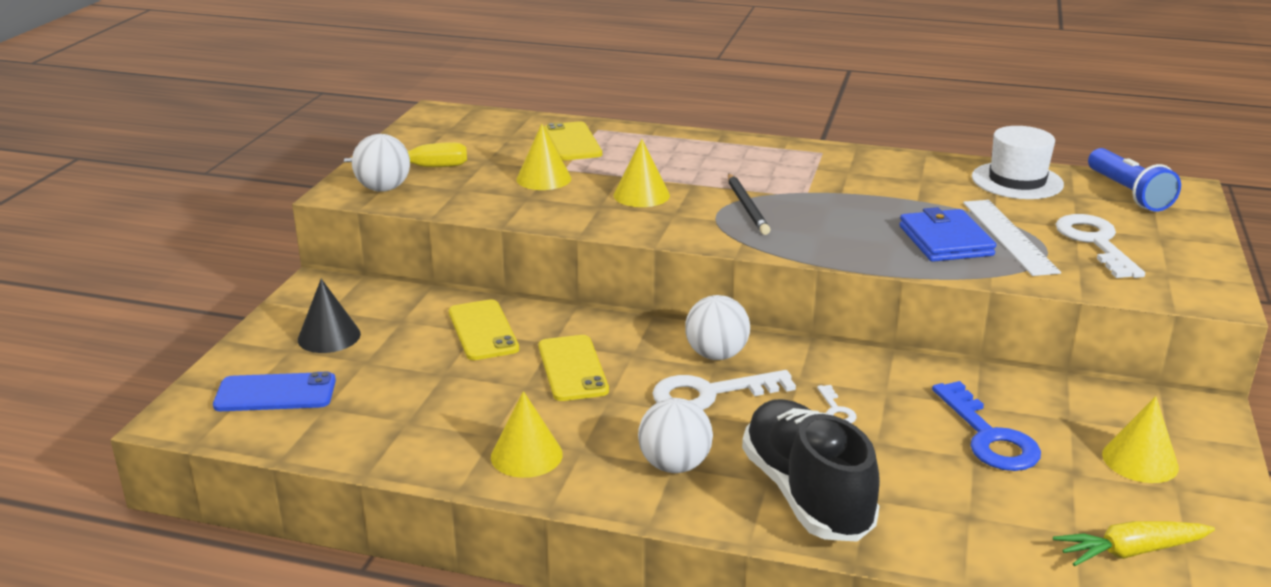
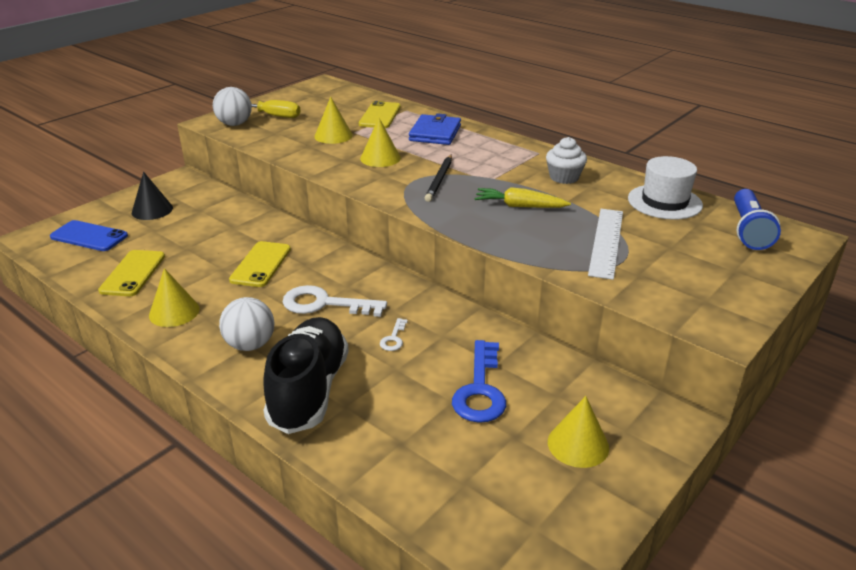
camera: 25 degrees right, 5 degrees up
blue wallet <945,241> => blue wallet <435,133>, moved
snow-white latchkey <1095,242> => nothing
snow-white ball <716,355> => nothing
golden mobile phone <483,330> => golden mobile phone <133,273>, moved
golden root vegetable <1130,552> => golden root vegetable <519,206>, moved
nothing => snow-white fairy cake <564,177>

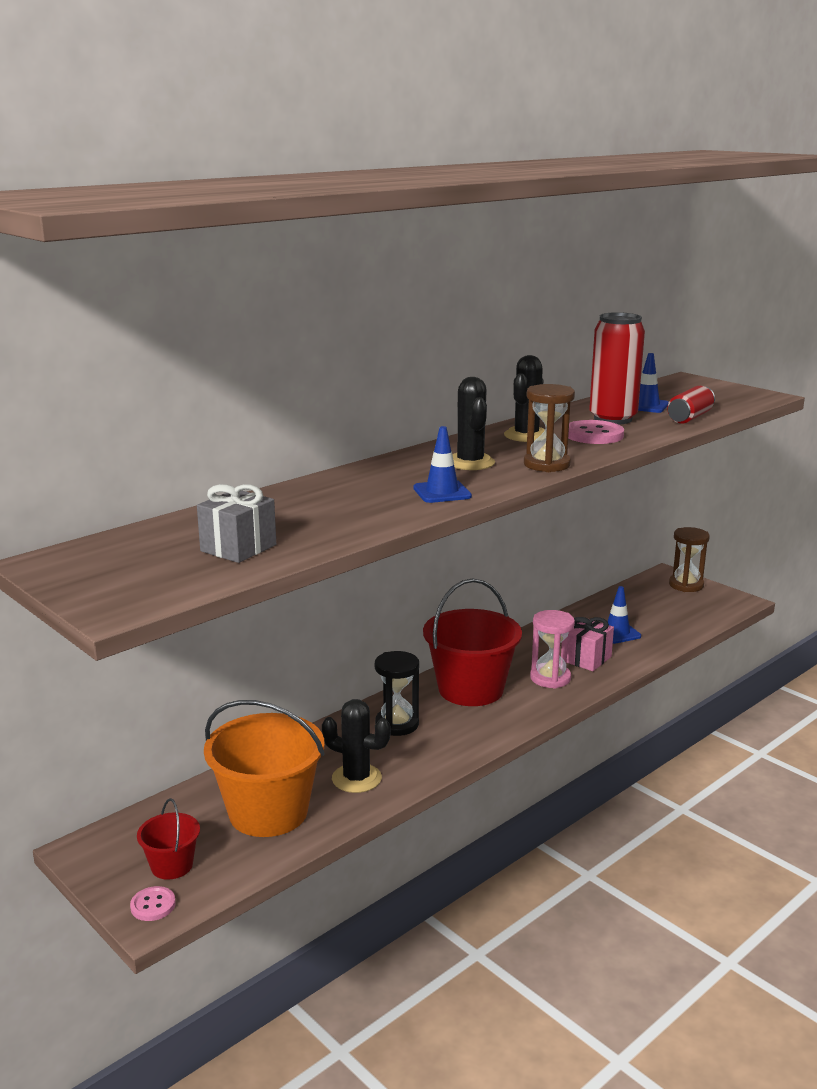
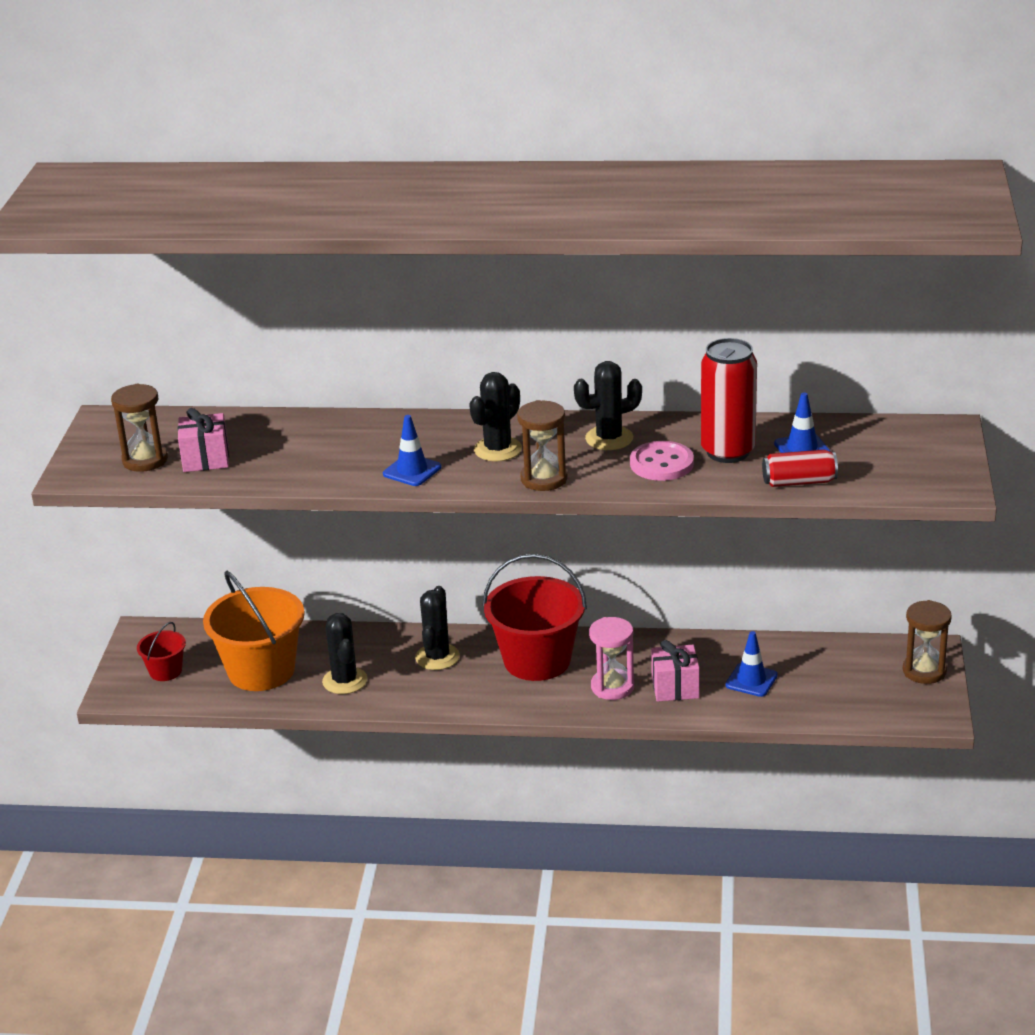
camera: 50 degrees right, 10 degrees up
grey present <238,548> => pink present <206,459>
jet-black sand timer <397,724> => jet-black cactus <437,657>
pink button <153,905> => nothing
nothing => dark brown sand timer <145,460>

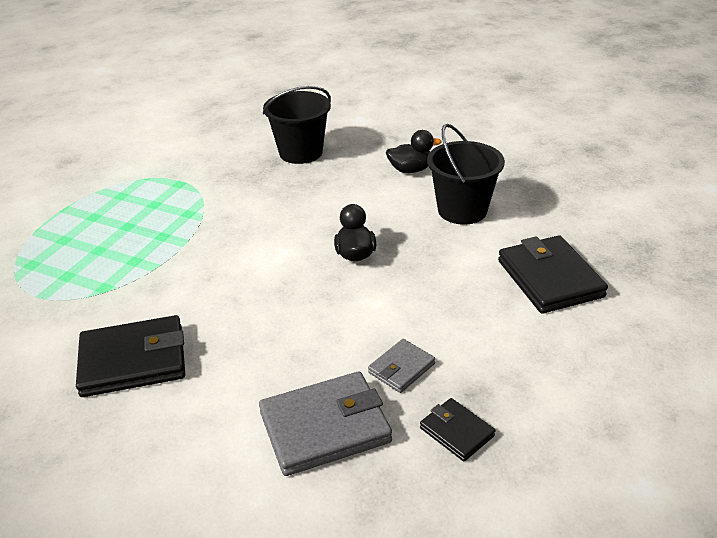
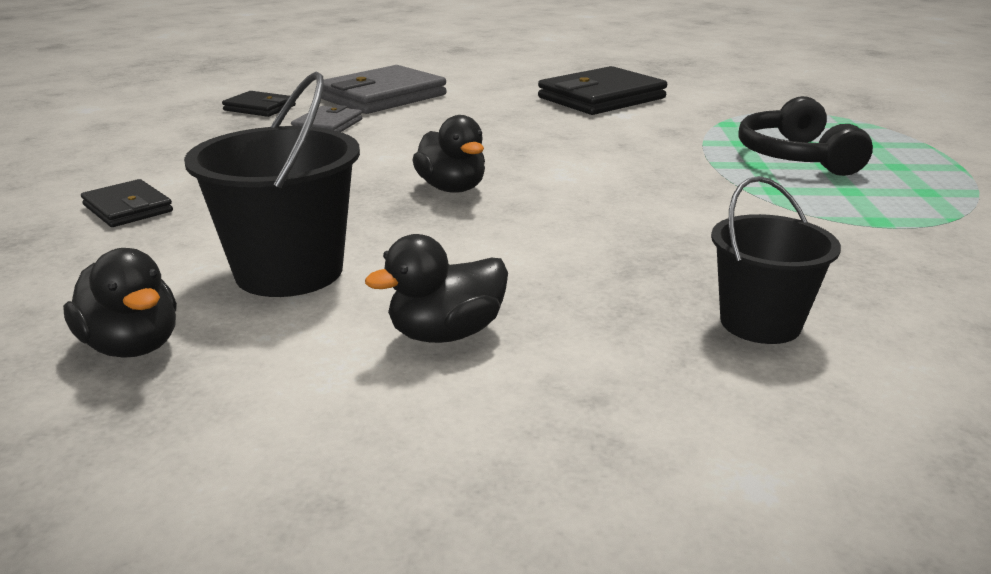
camera: 155 degrees right, 10 degrees down
jet-black bucket <301,152> => jet-black bucket <760,323>, x0.66
jet-black wallet <550,278> => jet-black wallet <128,208>, x0.53
nothing => jet-black headset <796,157>
nothing => jet-black rubber duck <132,346>

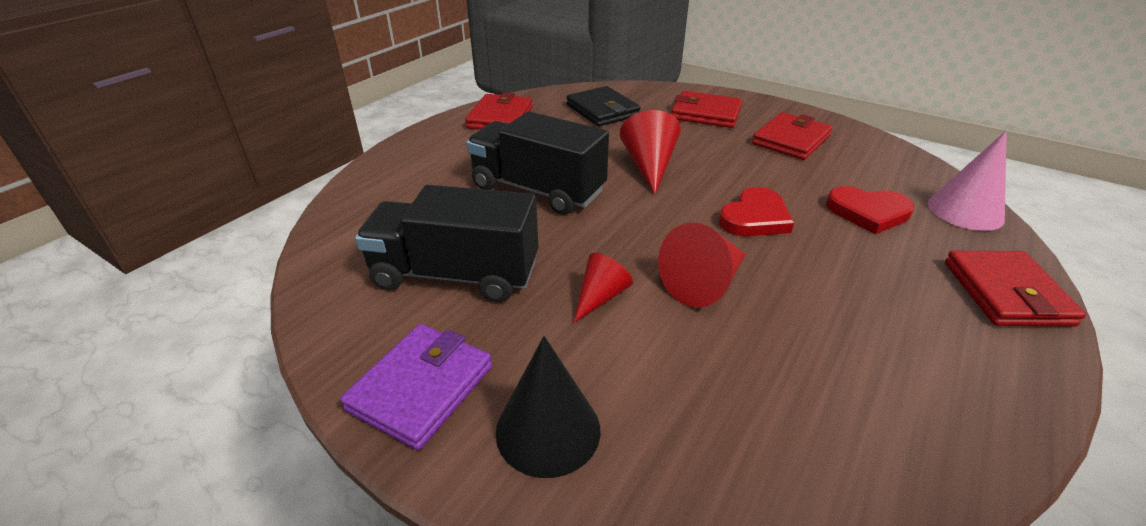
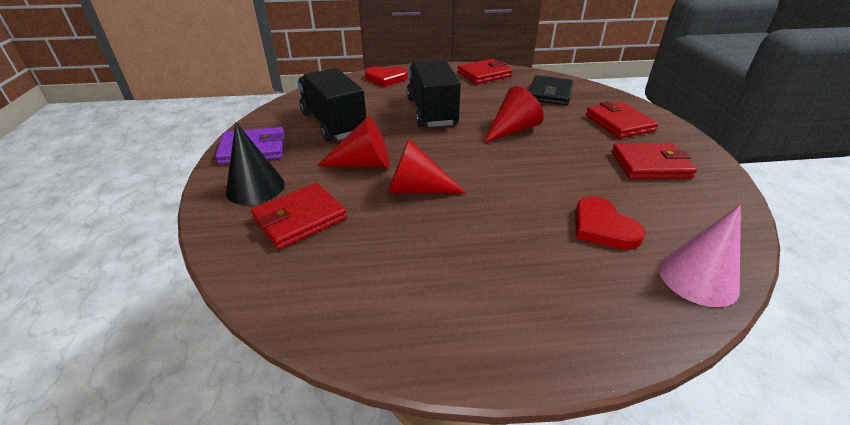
camera: 50 degrees right, 0 degrees up
scarlet heart shape <755,218> => scarlet heart shape <386,78>, moved
scarlet wallet <1006,293> => scarlet wallet <300,219>, moved
scarlet solid cone <600,296> => scarlet solid cone <363,164>, x1.59

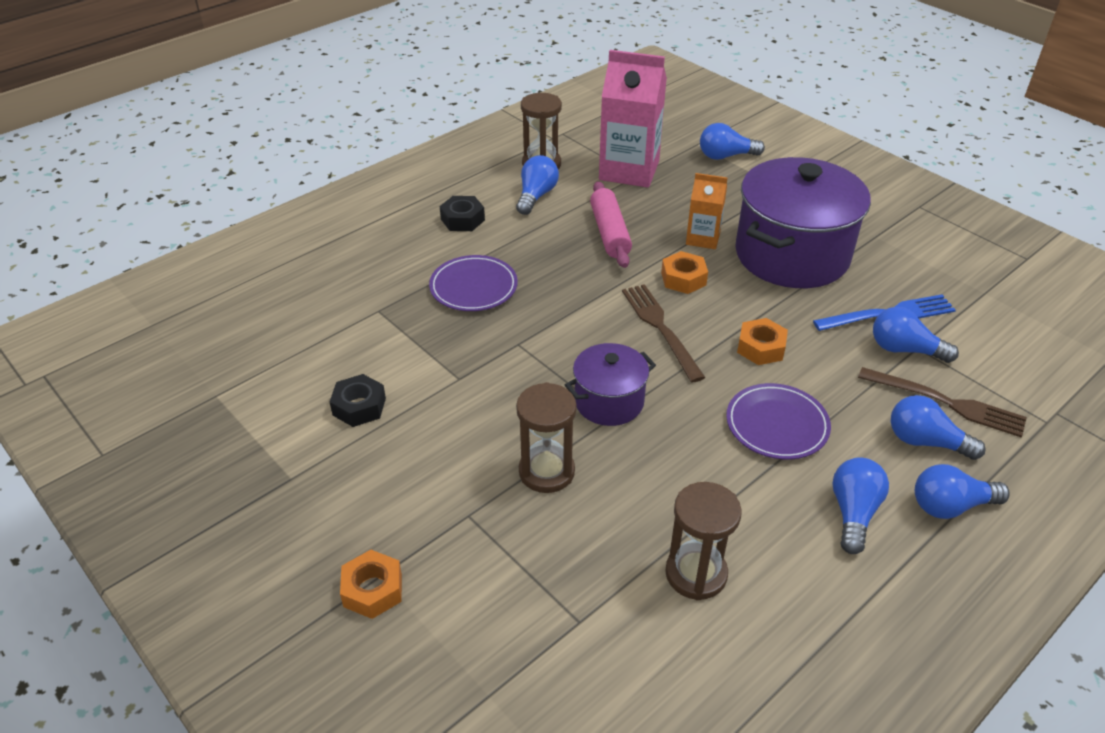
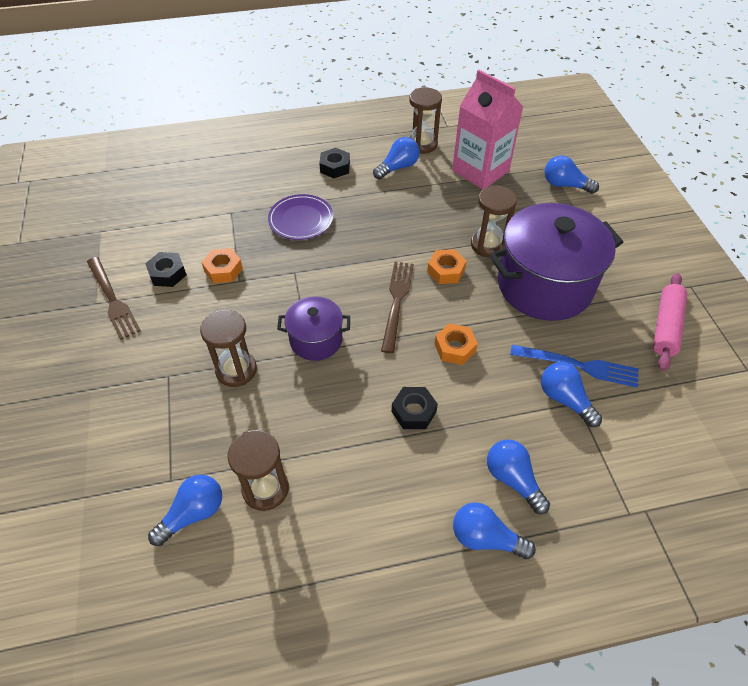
camera: 30 degrees right, 10 degrees up
bright orange carton <703,238> => dark brown sand timer <488,245>
pink rolling pin <610,233> => pink rolling pin <666,326>, moved
dark brown fork <948,403> => dark brown fork <113,300>, moved
violet flat dish <777,425> => jet-black hex nut <413,411>
blue lightbulb <853,513> => blue lightbulb <193,514>, moved
bright orange hex nut <372,590> => bright orange hex nut <223,270>, moved

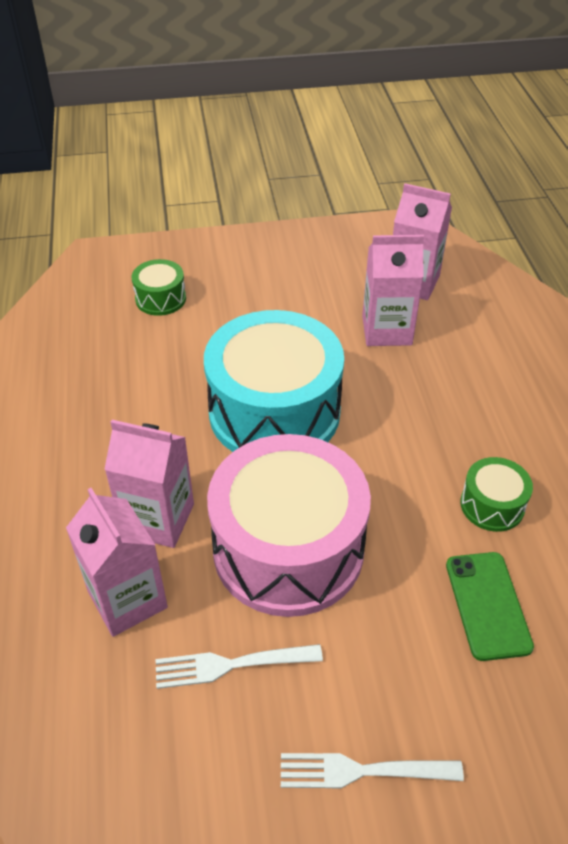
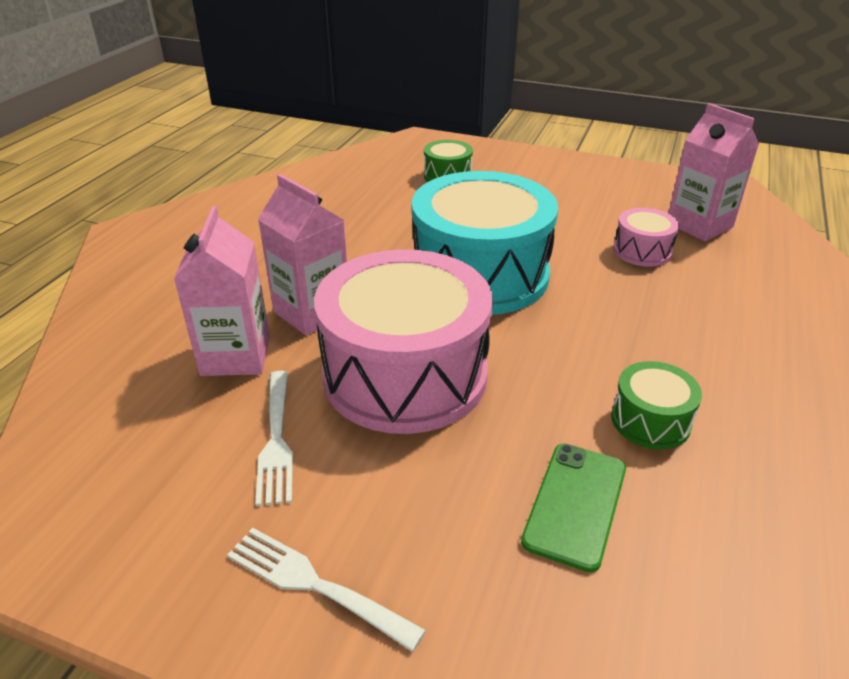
camera: 30 degrees right, 10 degrees down
pink carton <386,330> => pink drum <642,251>
snow-white fork <232,664> => snow-white fork <276,439>, 120 degrees counterclockwise

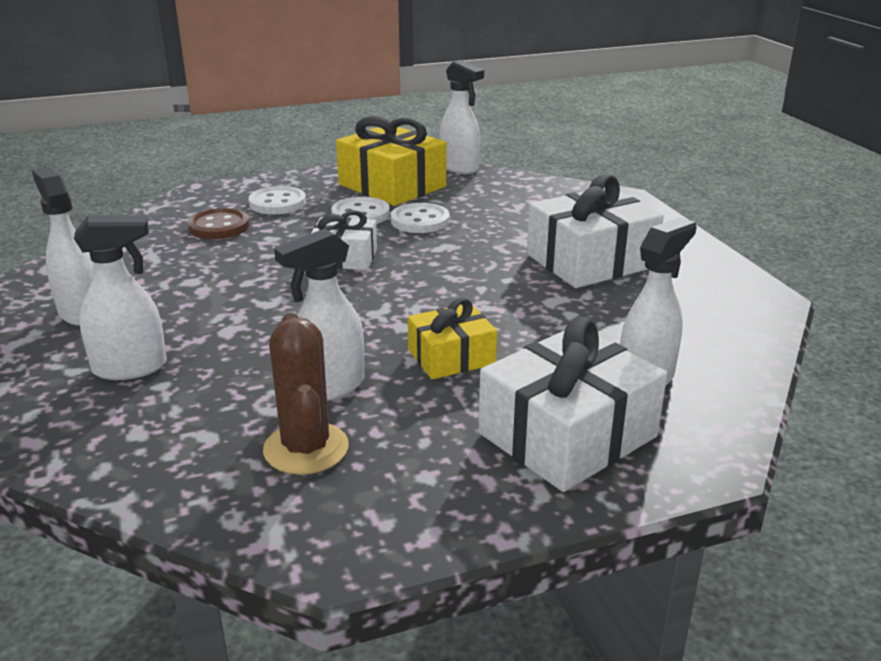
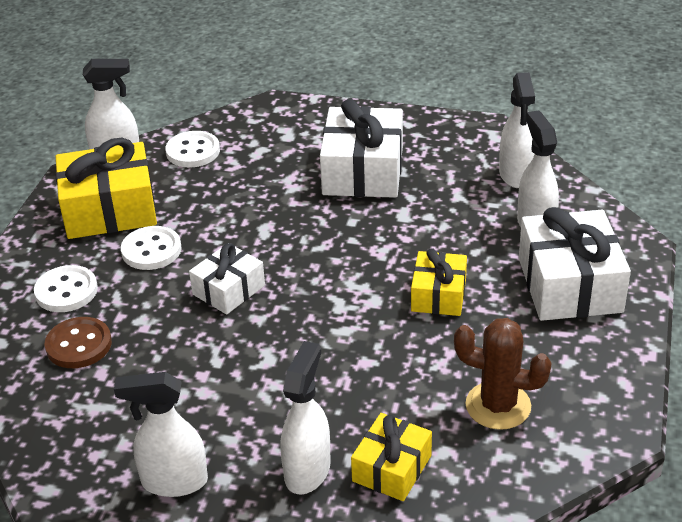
camera: 55 degrees left, 10 degrees up
snow-white button <420,221> => snow-white button <193,151>, moved
snow-white spray cleaner <329,387> => snow-white spray cleaner <515,175>, moved
nothing => golden present <392,468>

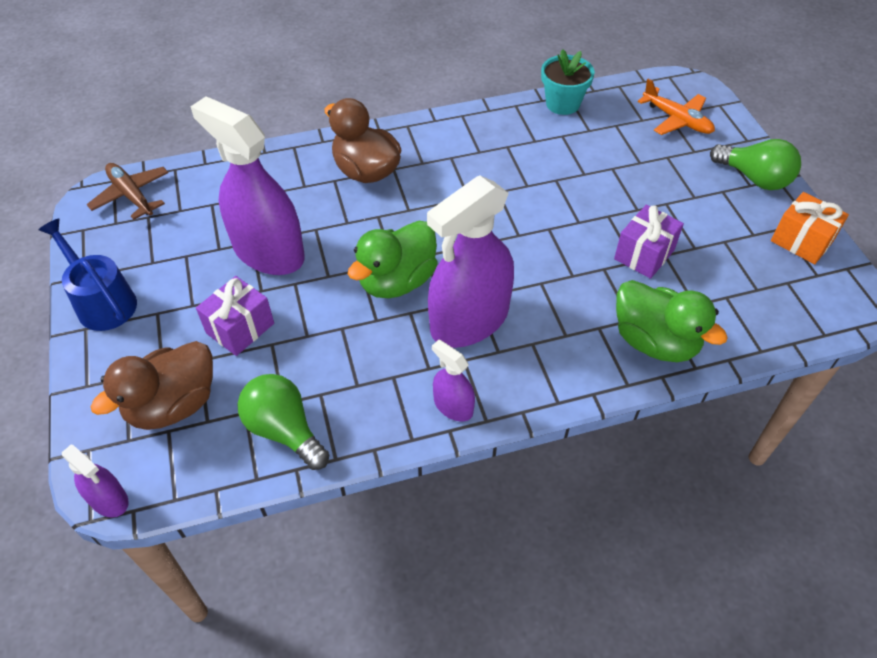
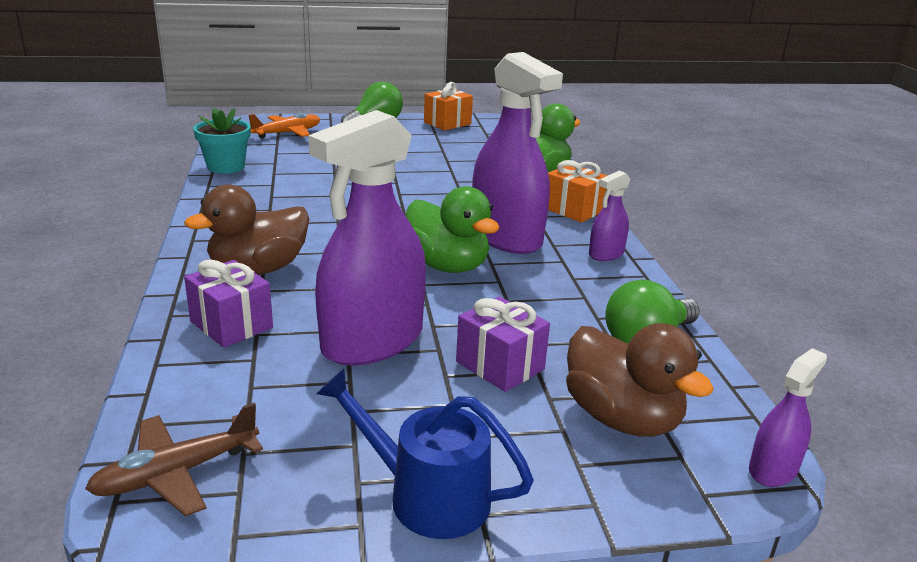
camera: 85 degrees left, 25 degrees down
violet present <644,254> => violet present <231,324>, moved
blue watering can <102,302> => blue watering can <427,496>, 60 degrees clockwise
nothing => bright orange present <573,210>

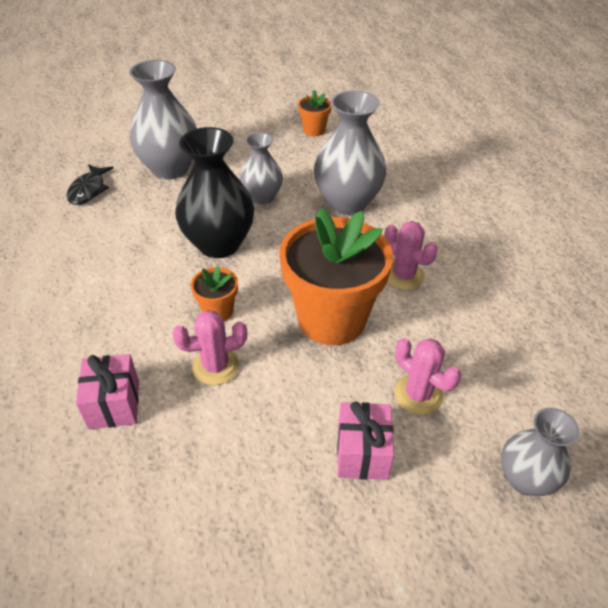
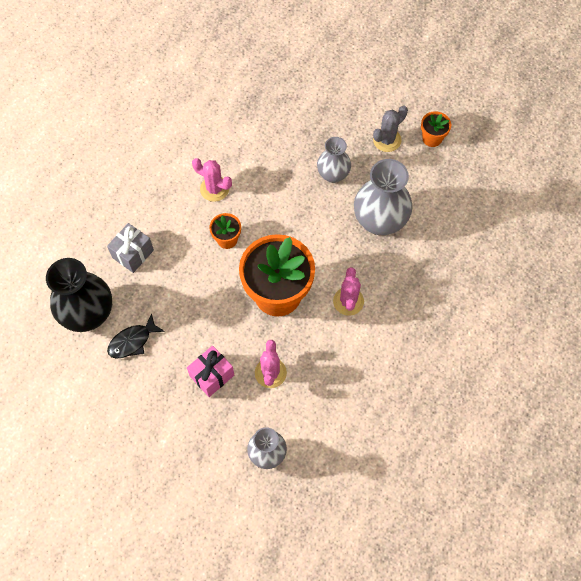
camera: 45 degrees right, 20 degrees up
grey vase <170,169> => nothing
jet-black vase <219,244> => jet-black vase <88,314>, moved
jet-black toy fish <88,190> => jet-black toy fish <132,341>, moved
pink cactus <216,366> => pink cactus <214,189>, moved
pink present <114,404> => grey present <133,254>
nothing => grey cactus <387,140>

